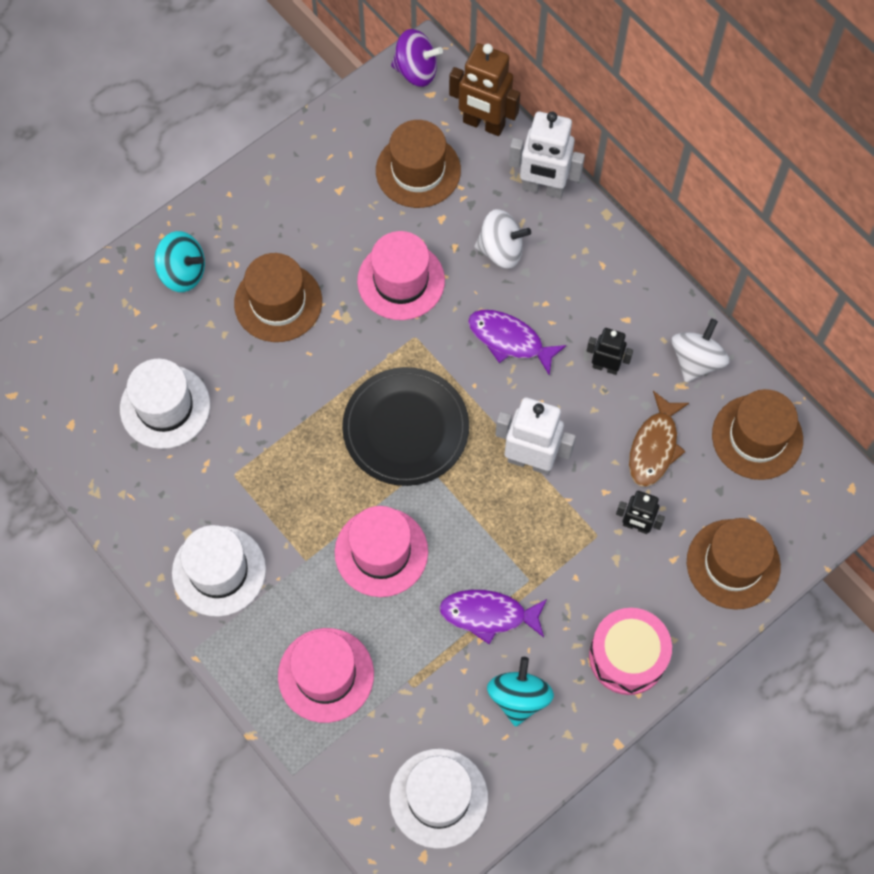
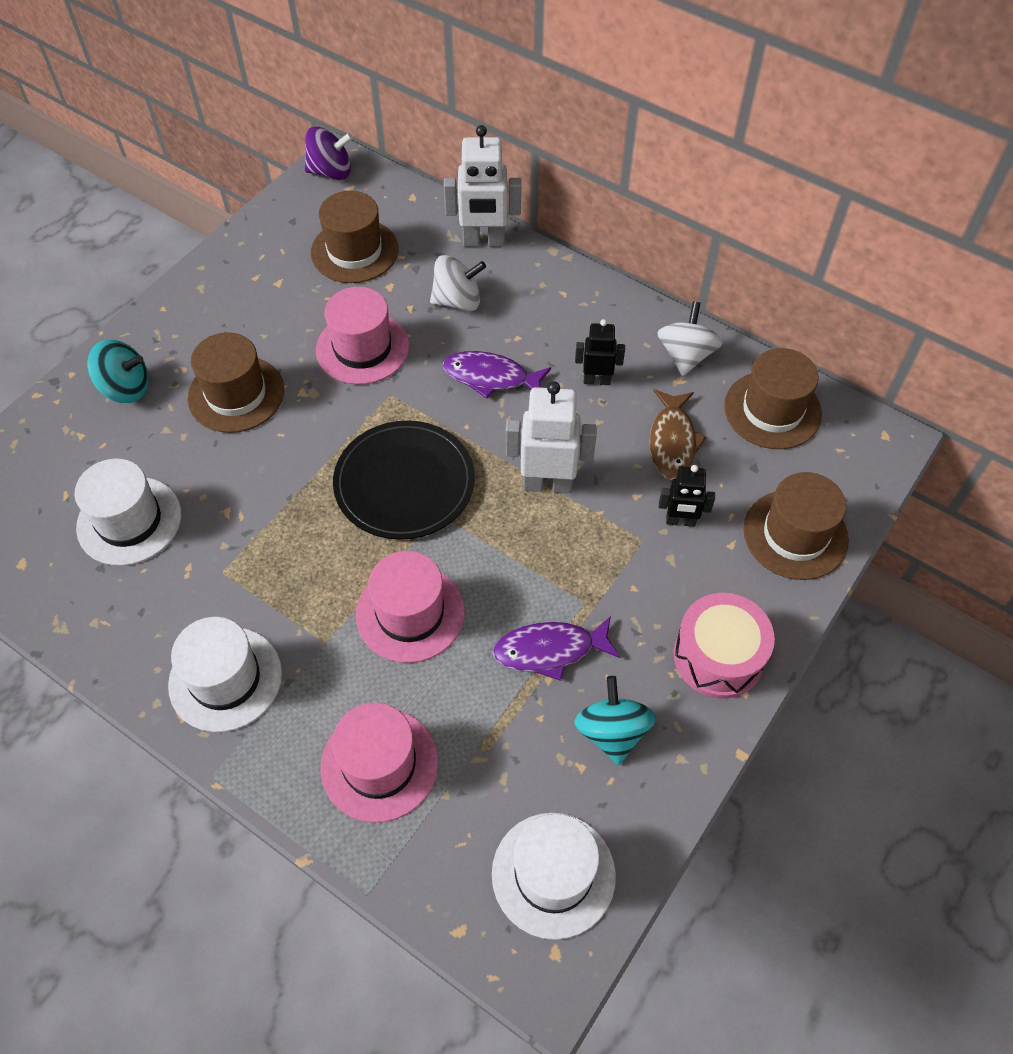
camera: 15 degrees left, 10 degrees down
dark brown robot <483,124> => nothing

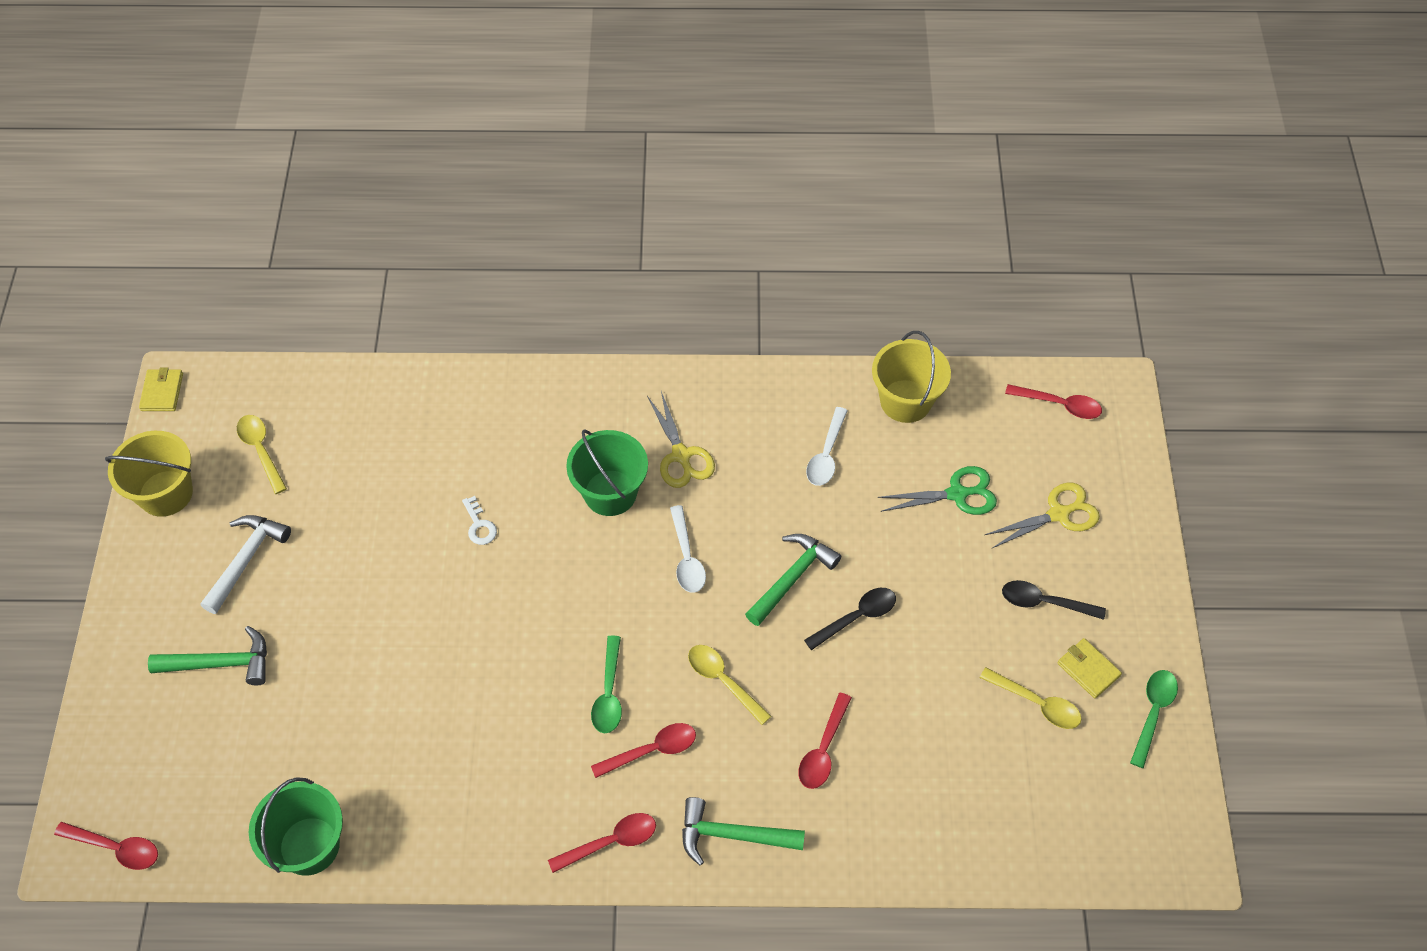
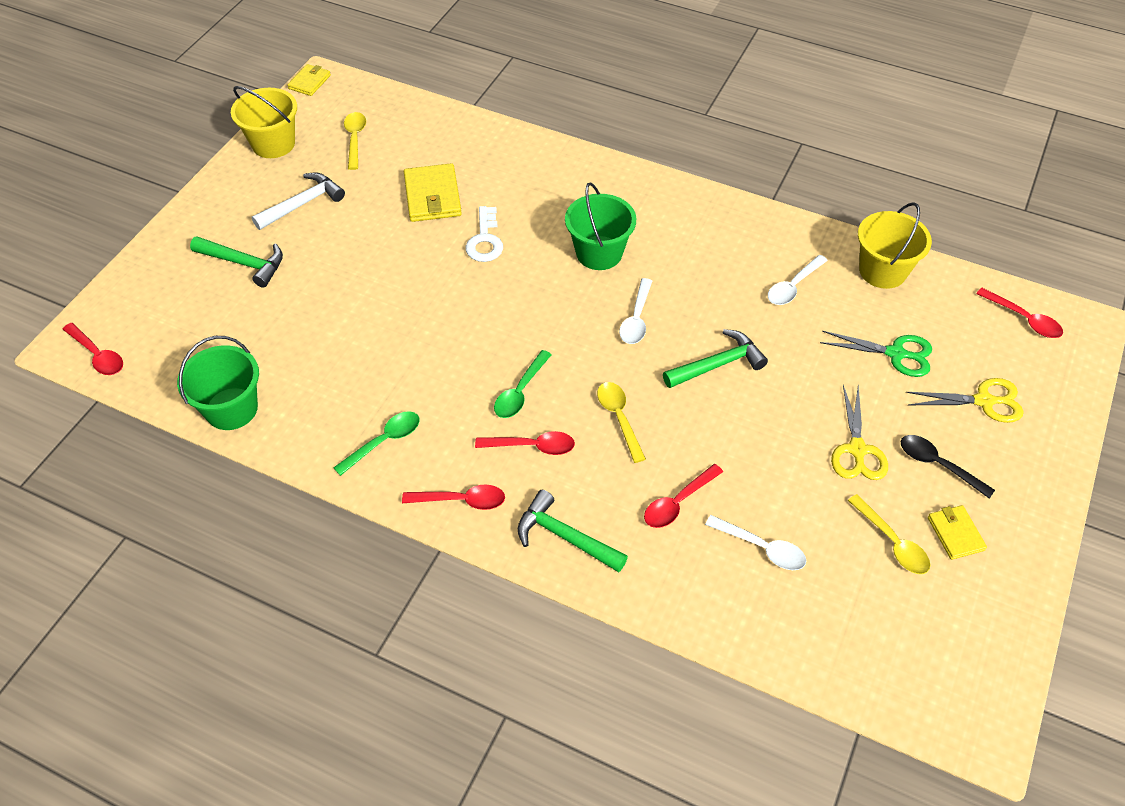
camera: 25 degrees right, 5 degrees down
golden scissors <681,455> => golden scissors <857,450>, moved
snow-white latchkey <479,525> => snow-white latchkey <485,240>, x1.55
jet-black tablespoon <856,617> => nothing
green tablespoon <1153,713> => green tablespoon <384,442>, moved
nothing => golden wallet <432,196>
nothing => snow-white tablespoon <761,547>

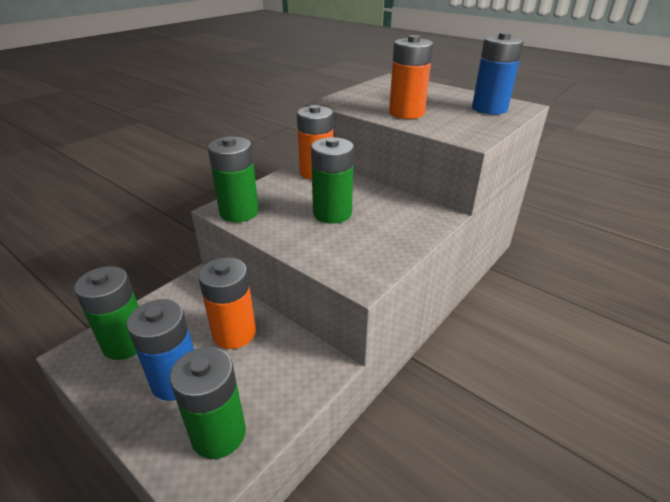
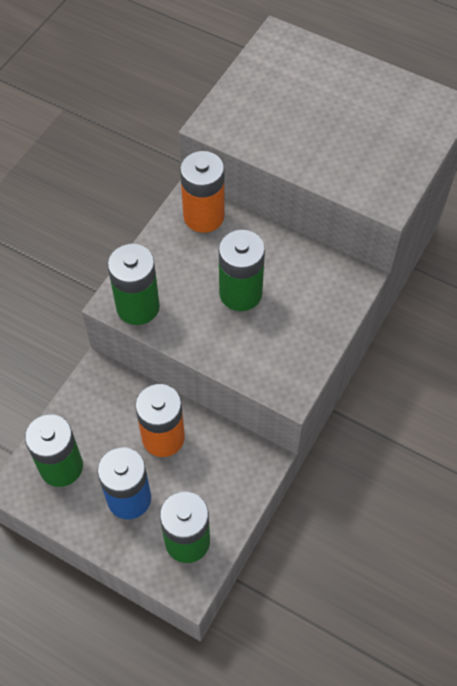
camera: 10 degrees left, 25 degrees up
blue battery <489,109> => nothing
bright orange battery <406,113> => nothing

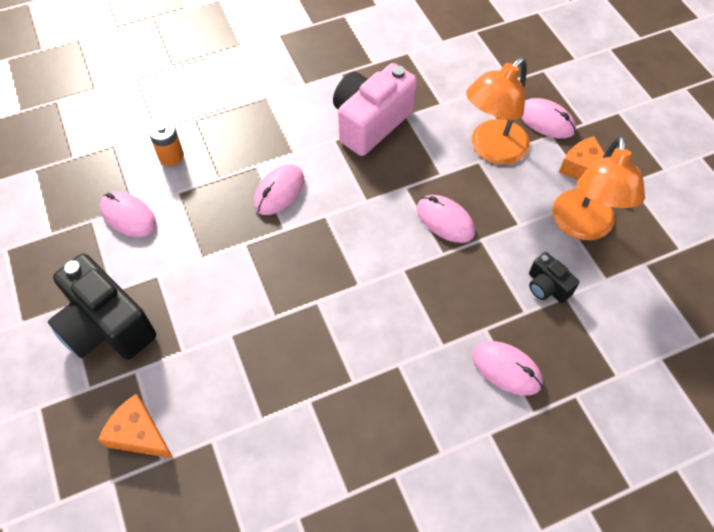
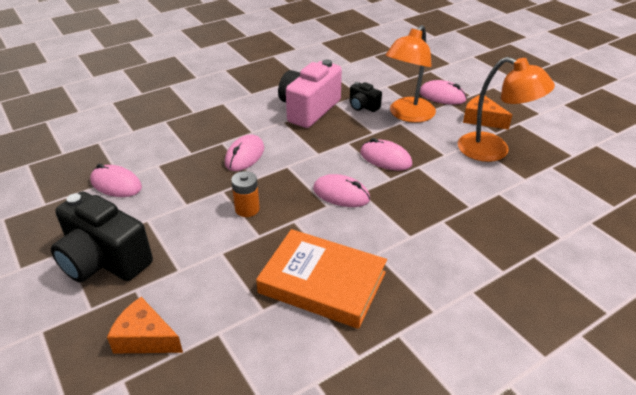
camera: 10 degrees left, 20 degrees down
bright orange battery <171,156> => bright orange battery <247,209>, moved
bright orange desk lamp <582,227> => bright orange desk lamp <493,150>, 60 degrees counterclockwise
jet-black compact camera <547,286> => jet-black compact camera <363,106>, moved
pink PC mouse <506,369> => pink PC mouse <341,194>, moved
nothing => bright orange hardback <322,282>

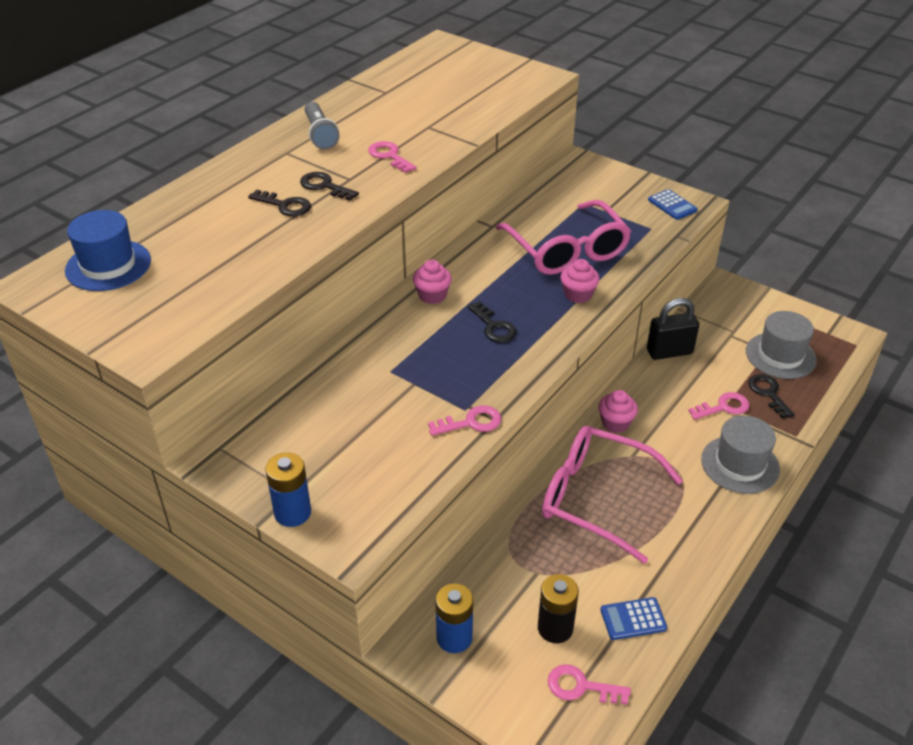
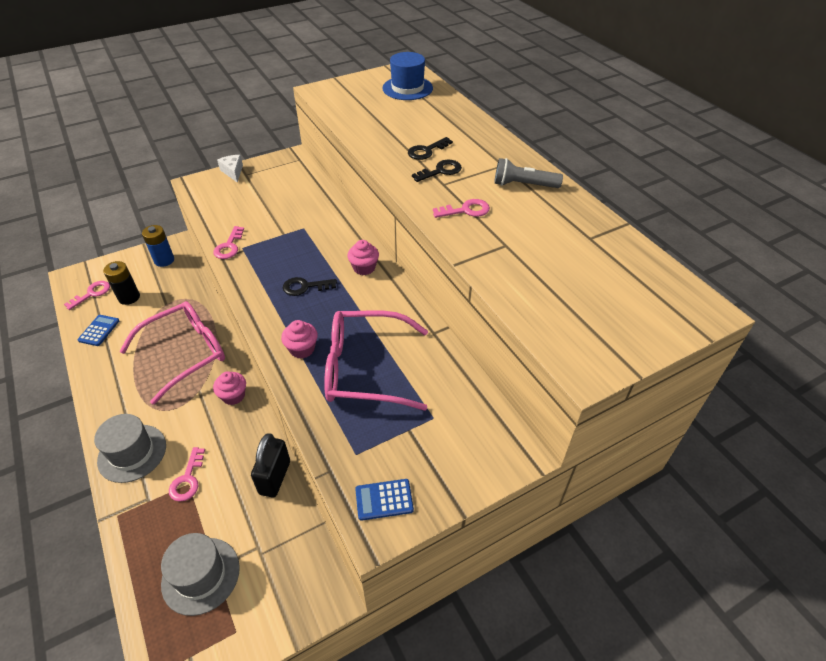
camera: 115 degrees right, 5 degrees up
jet-black latchkey <768,393> => nothing
blue battery <292,513> => snow-white cheese <233,172>

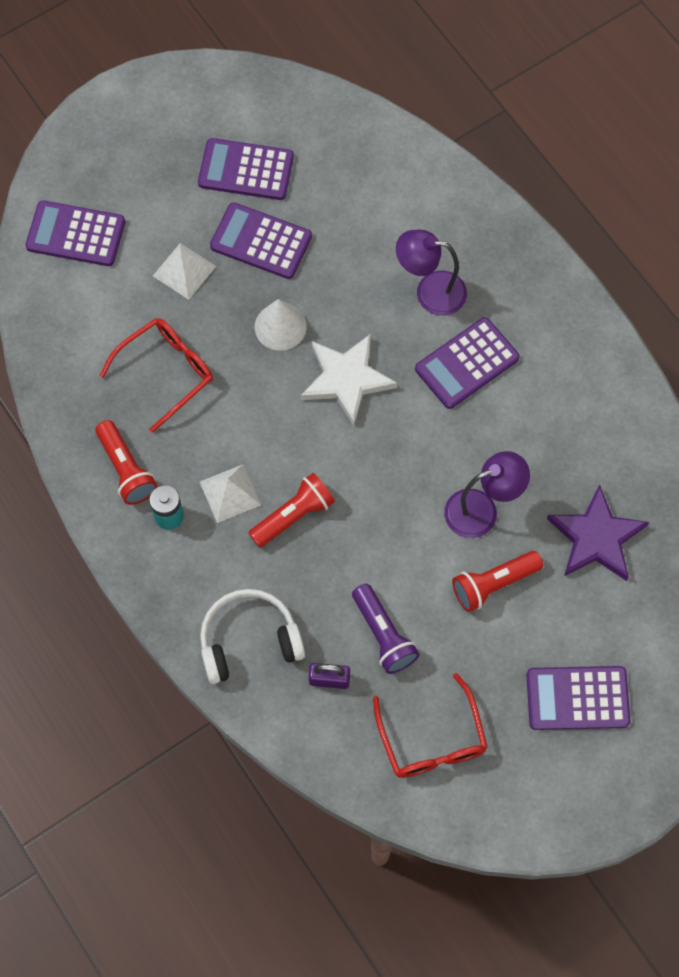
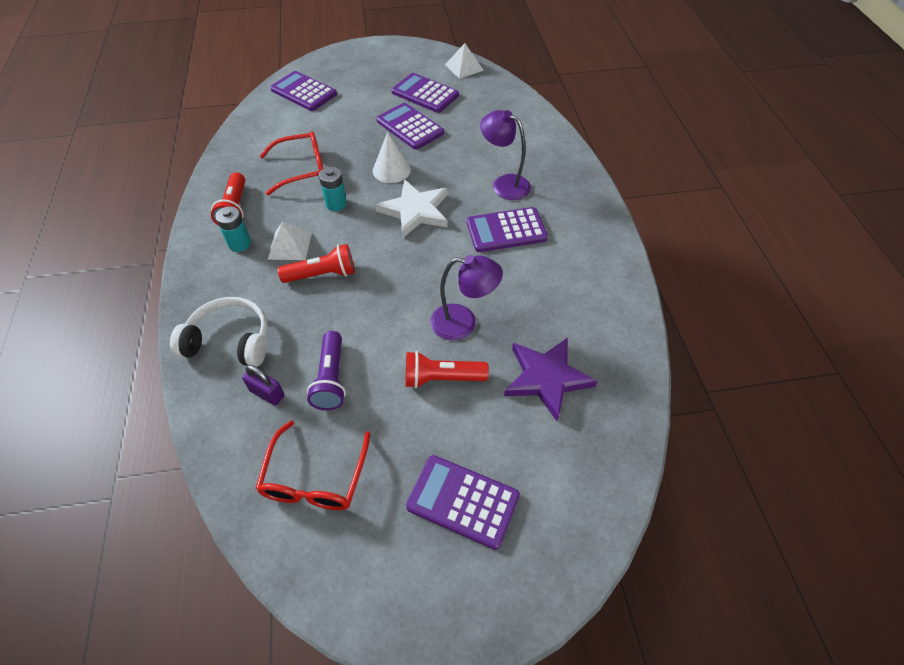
camera: 25 degrees right, 15 degrees down
snow-white pyramid <184,271> => snow-white pyramid <464,67>, moved
nothing => aqua battery <336,204>

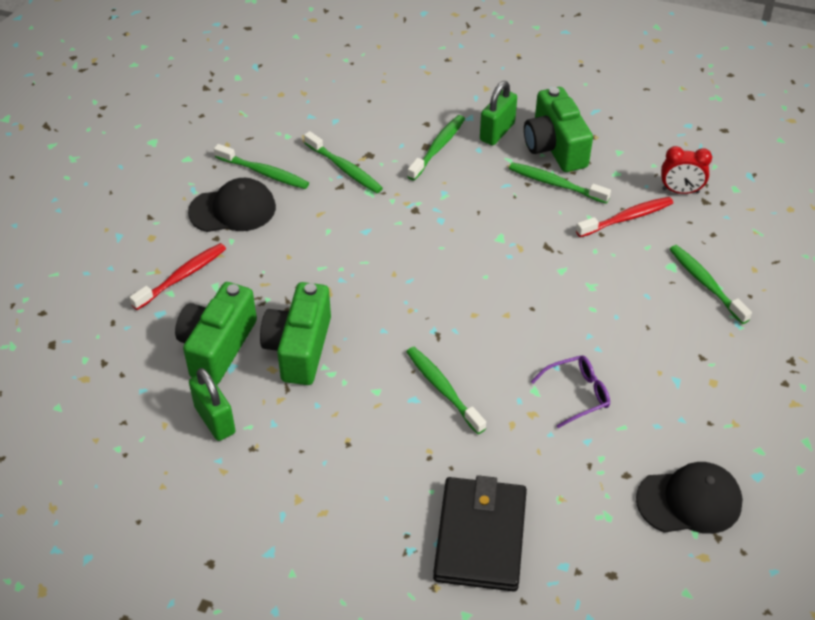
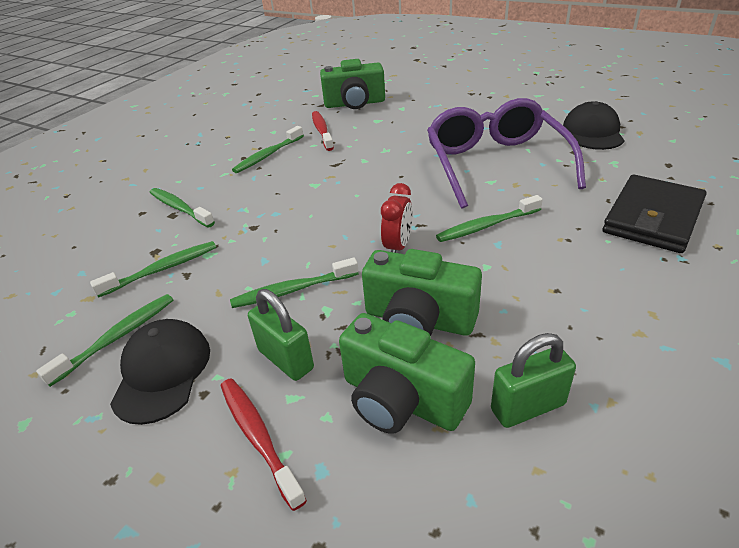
camera: 75 degrees left, 10 degrees down
green lock <497,132> => green lock <286,359>, moved
green compact camera <554,147> => green compact camera <354,103>, moved
scarlet bedside clock <680,191> => scarlet bedside clock <398,246>, moved
green tooth brush <705,283> => green tooth brush <292,290>, moved
violet eyeglasses <577,394> => violet eyeglasses <495,164>, x2.37
jet-black wallet <480,536> => jet-black wallet <652,218>, 75 degrees counterclockwise

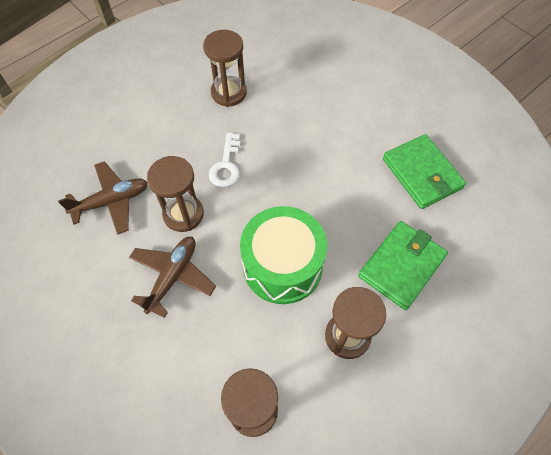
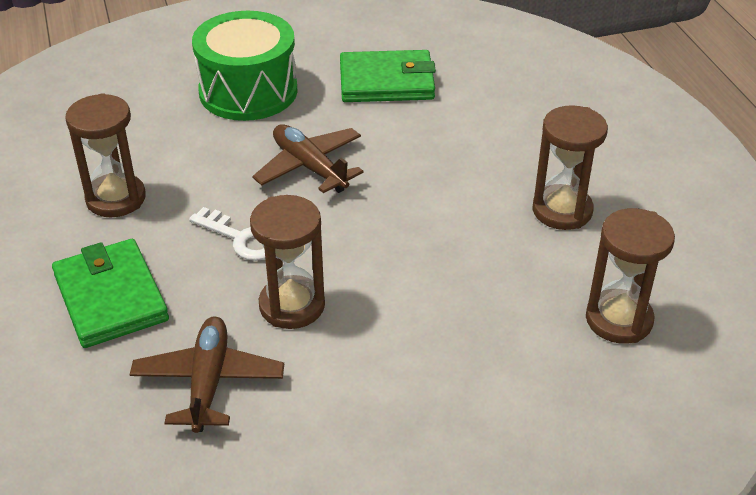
camera: 65 degrees left, 20 degrees down
green drum <282,266> => green drum <248,91>, moved
green wallet <401,266> => green wallet <111,297>, moved
dark brown aeroplane <172,276> => dark brown aeroplane <310,167>, moved

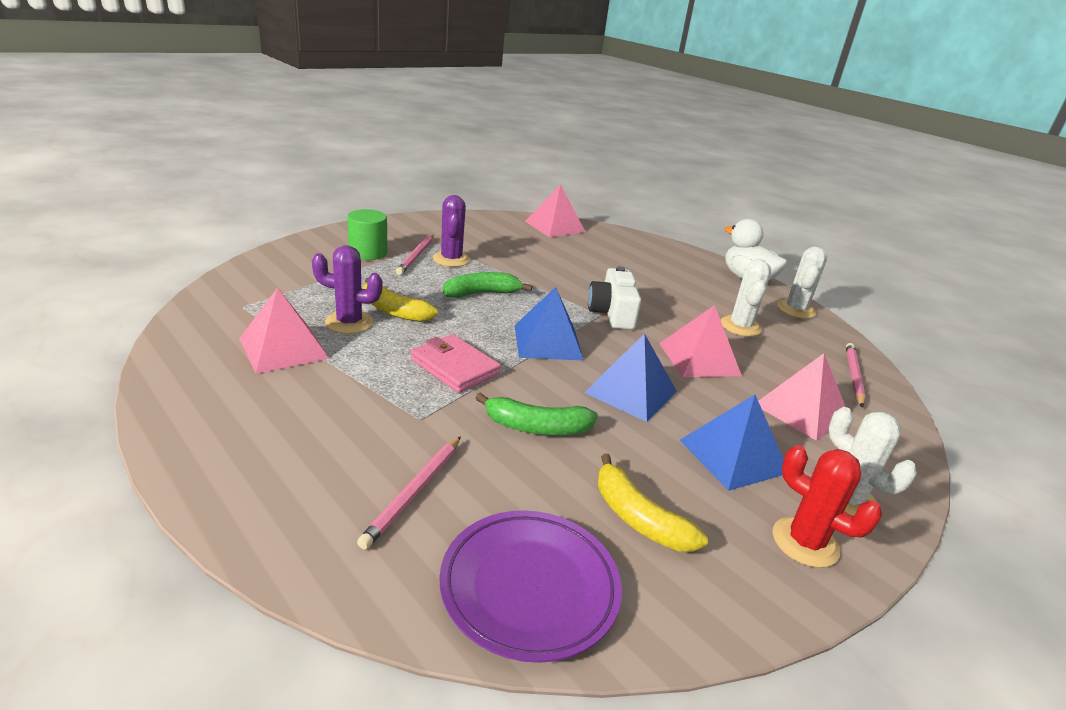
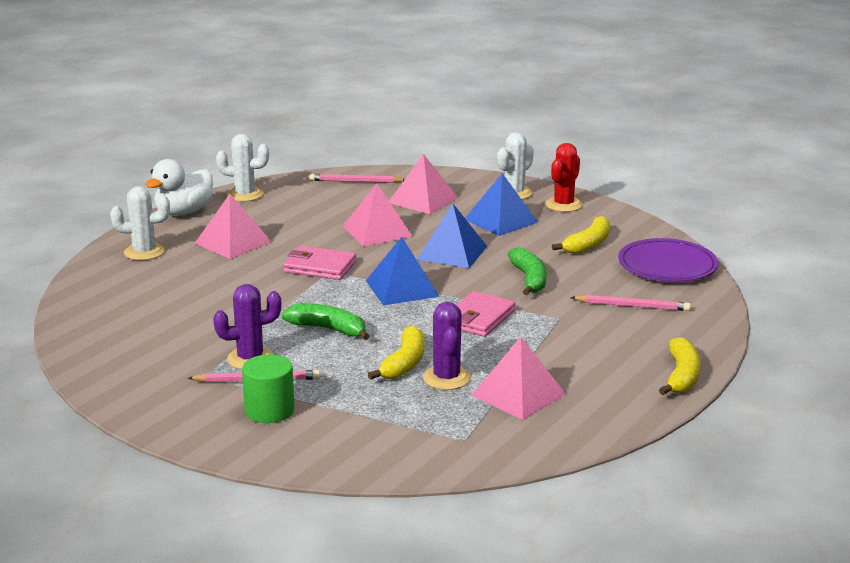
camera: 100 degrees left, 5 degrees down
pink pyramid <554,226> => pink pyramid <233,242>, moved
snow-white cactus <740,326> => snow-white cactus <144,252>, moved
snow-white compact camera <612,313> => pink wallet <320,267>
green banana <481,293> => green banana <328,329>, 150 degrees clockwise
nothing => golden banana <681,376>

